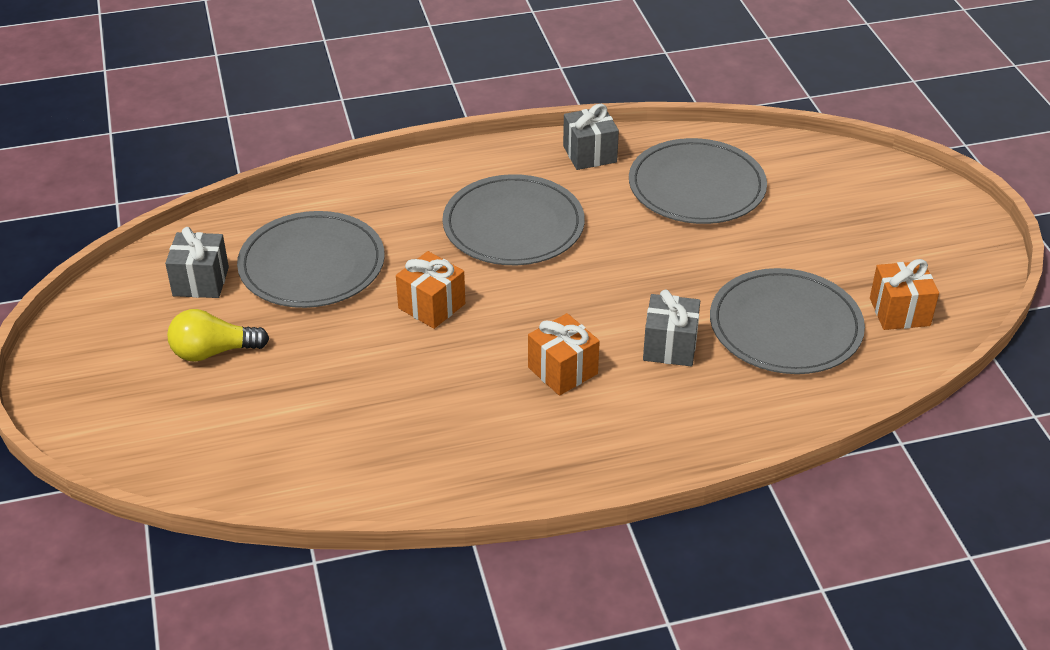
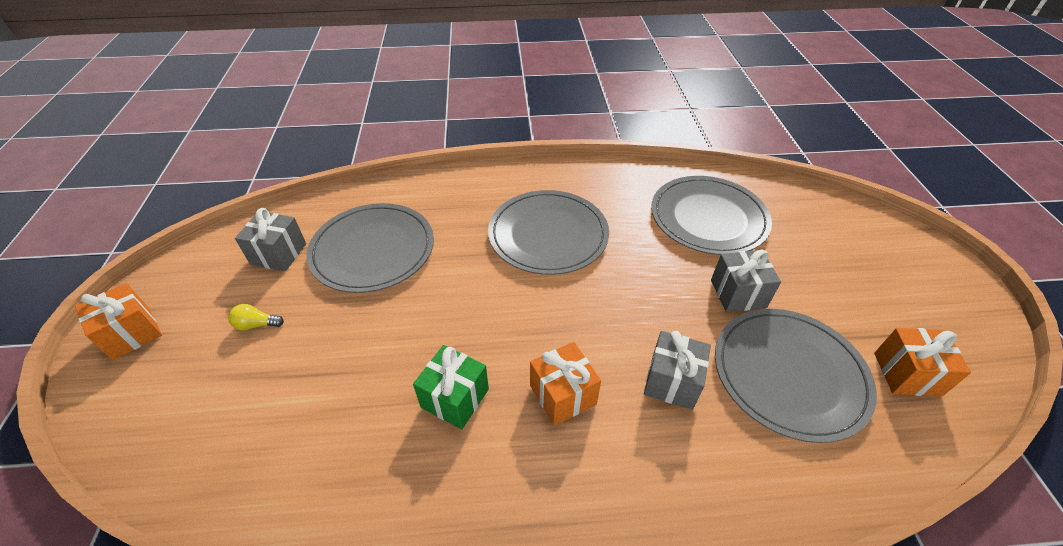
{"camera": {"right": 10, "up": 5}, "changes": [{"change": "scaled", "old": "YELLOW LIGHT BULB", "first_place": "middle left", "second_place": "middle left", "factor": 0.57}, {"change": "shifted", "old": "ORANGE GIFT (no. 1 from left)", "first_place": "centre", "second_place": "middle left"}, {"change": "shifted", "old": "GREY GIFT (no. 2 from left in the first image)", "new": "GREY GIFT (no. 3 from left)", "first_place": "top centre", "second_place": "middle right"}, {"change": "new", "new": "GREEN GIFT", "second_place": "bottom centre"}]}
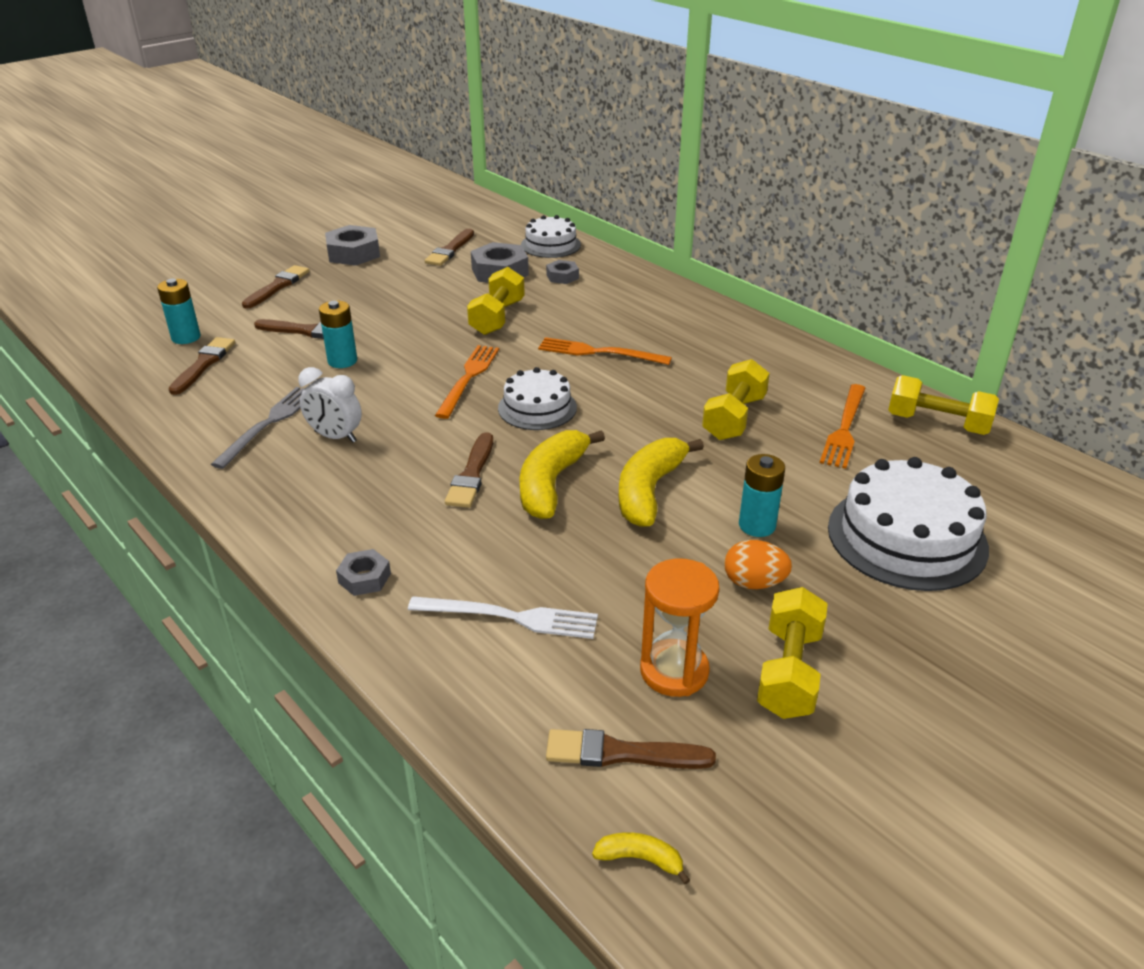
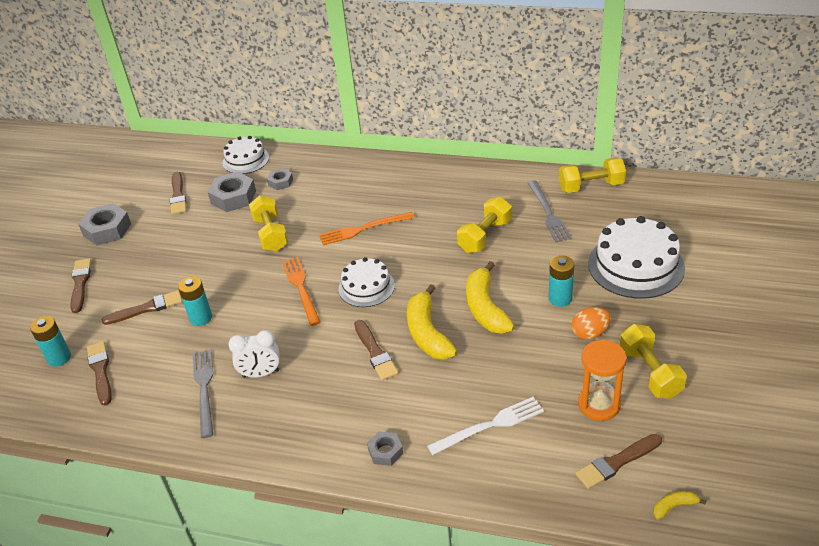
{"camera": {"right": -30, "up": 5}, "changes": [{"change": "rotated", "old": "YELLOW DUMBBELL (no. 2 from left)", "first_place": "centre", "second_place": "centre", "degrees": 45}, {"change": "repainted", "old": "ORANGE FORK (no. 3 from left)", "new": "GREY FORK (no. 2 from left)", "first_place": "middle right", "second_place": "middle right"}]}
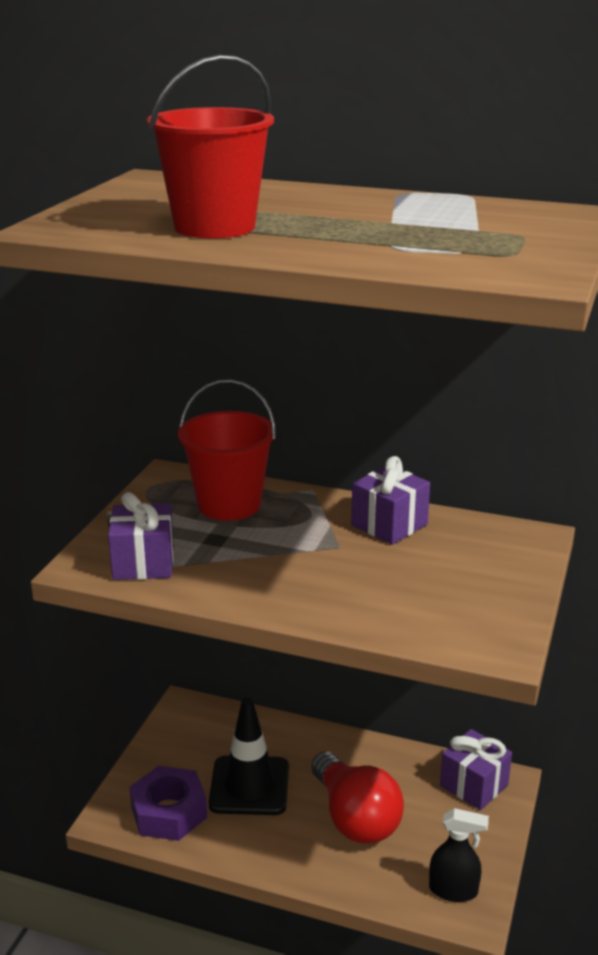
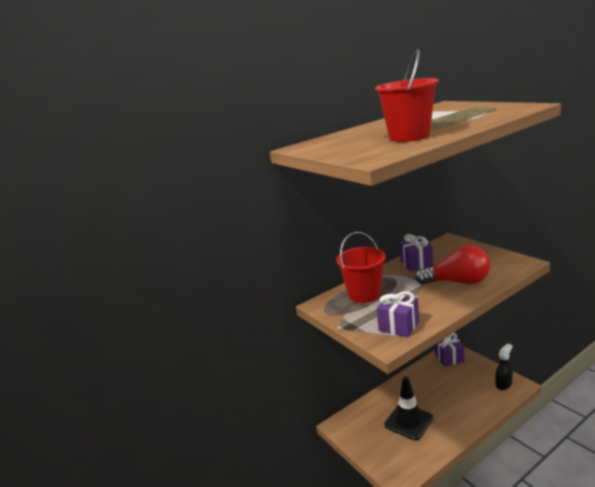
{"camera": {"right": -50, "up": -5}, "changes": [{"change": "gone", "old": "PURPLE NUT", "first_place": "bottom left"}, {"change": "shifted", "old": "RED LIGHT BULB", "first_place": "bottom centre", "second_place": "middle right"}]}
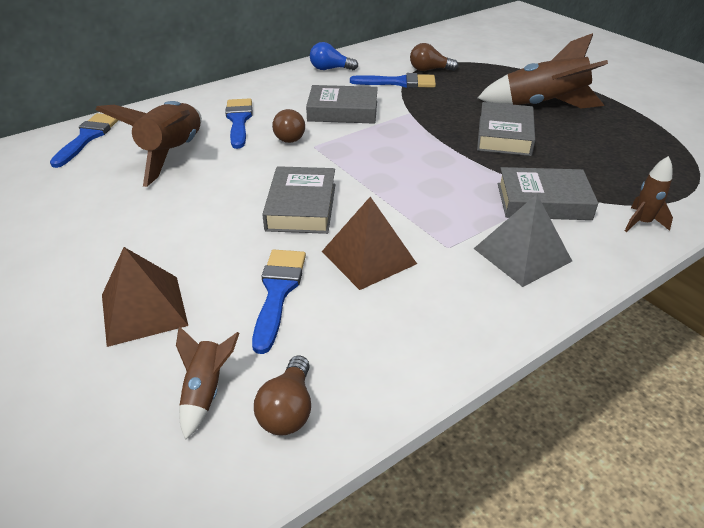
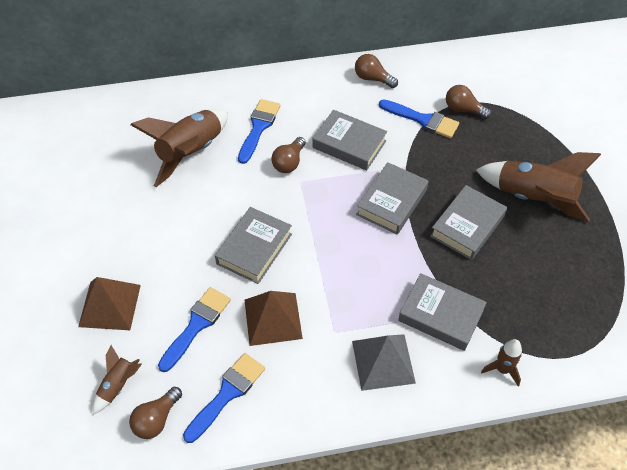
{"camera": {"right": 25, "up": 15}, "changes": [{"change": "shifted", "old": "BLUE BRUSH (no. 1 from left in the first image)", "new": "BLUE BRUSH (no. 2 from left)", "first_place": "top left", "second_place": "bottom centre"}, {"change": "repainted", "old": "BLUE LIGHT BULB", "new": "BROWN LIGHT BULB (no. 3 from left)", "first_place": "top centre", "second_place": "top centre"}, {"change": "new", "new": "GREY BOOK (no. 3 from left)", "second_place": "centre"}]}
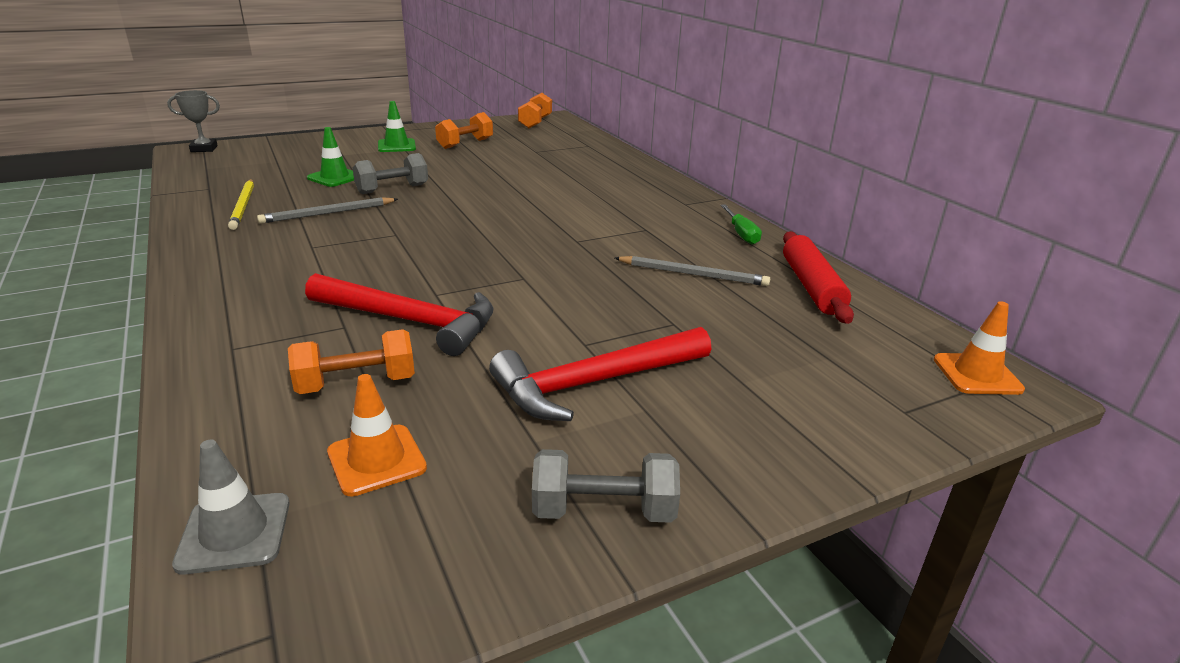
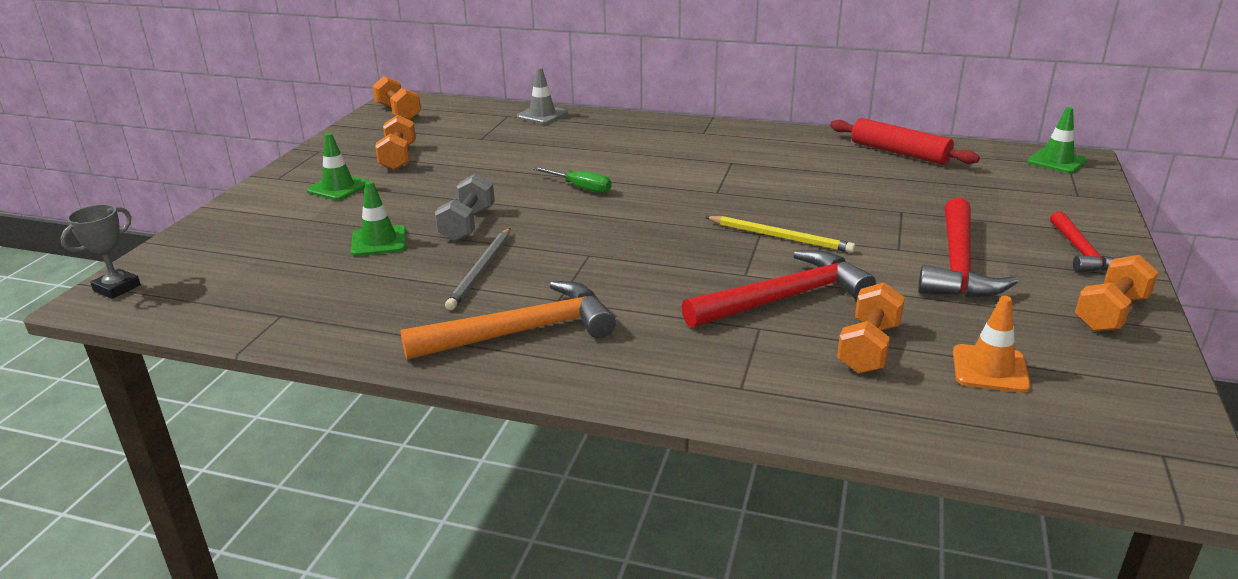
{"camera": {"right": -45, "up": 0}, "changes": [{"change": "shifted", "old": "GREY TRAFFIC CONE", "first_place": "bottom left", "second_place": "top centre"}, {"change": "shifted", "old": "YELLOW PENCIL", "first_place": "top left", "second_place": "centre"}, {"change": "repainted", "old": "GREY DUMBBELL (no. 2 from left)", "new": "ORANGE DUMBBELL (no. 4 from left)", "first_place": "bottom centre", "second_place": "middle right"}, {"change": "gone", "old": "GREY PENCIL (no. 2 from left)", "first_place": "centre"}, {"change": "shifted", "old": "GREEN SCREWDRIVER", "first_place": "centre", "second_place": "top centre"}, {"change": "repainted", "old": "ORANGE TRAFFIC CONE (no. 2 from left)", "new": "GREEN TRAFFIC CONE (no. 3 from left)", "first_place": "middle right", "second_place": "top right"}, {"change": "new", "new": "ORANGE HAMMER", "second_place": "centre"}, {"change": "new", "new": "RED HAMMER (no. 3 from left)", "second_place": "middle right"}]}
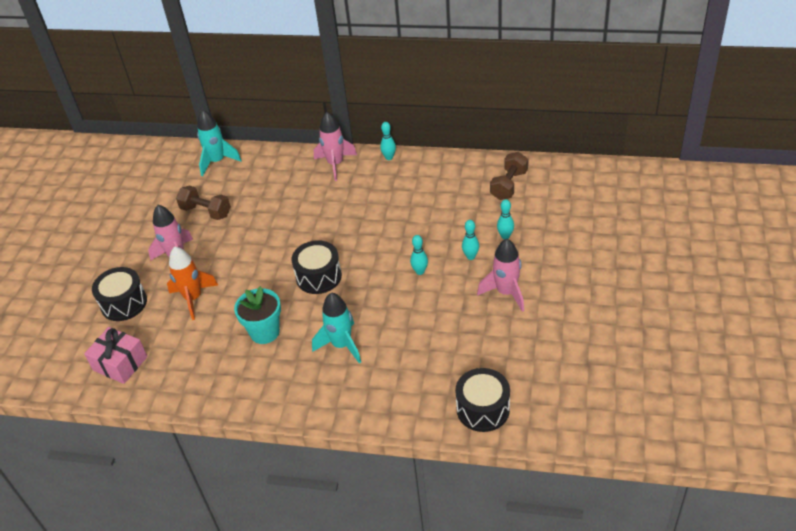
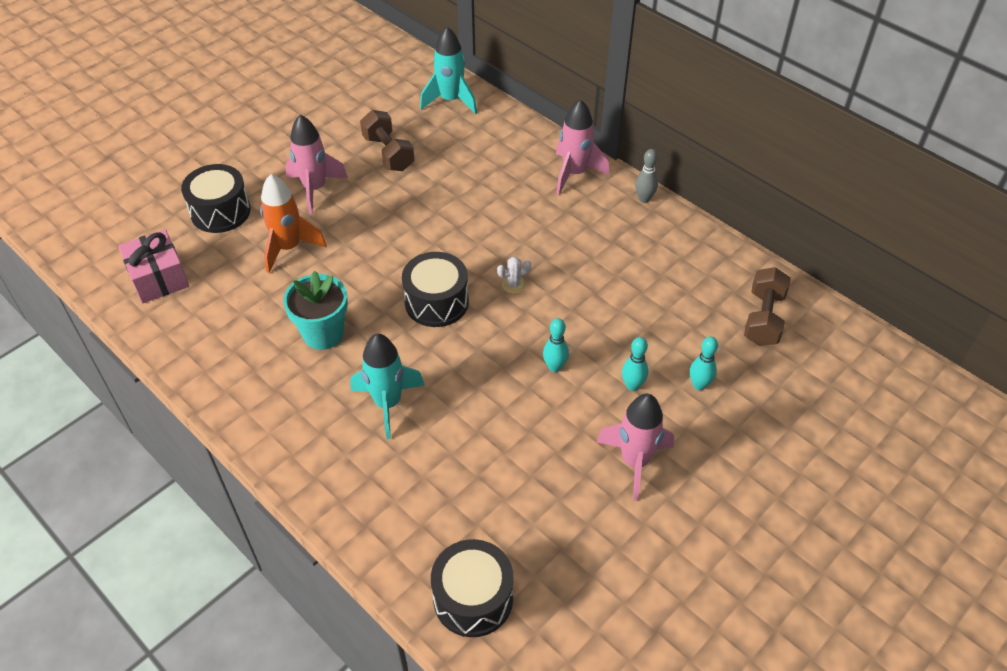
{"camera": {"right": 30, "up": 5}, "changes": [{"change": "repainted", "old": "TURQUOISE BOWLING PIN (no. 1 from left)", "new": "GREY BOWLING PIN", "first_place": "top centre", "second_place": "top centre"}, {"change": "rotated", "old": "BROWN DUMBBELL (no. 2 from left)", "first_place": "top centre", "second_place": "middle right", "degrees": -45}, {"change": "new", "new": "WHITE CACTUS", "second_place": "centre"}]}
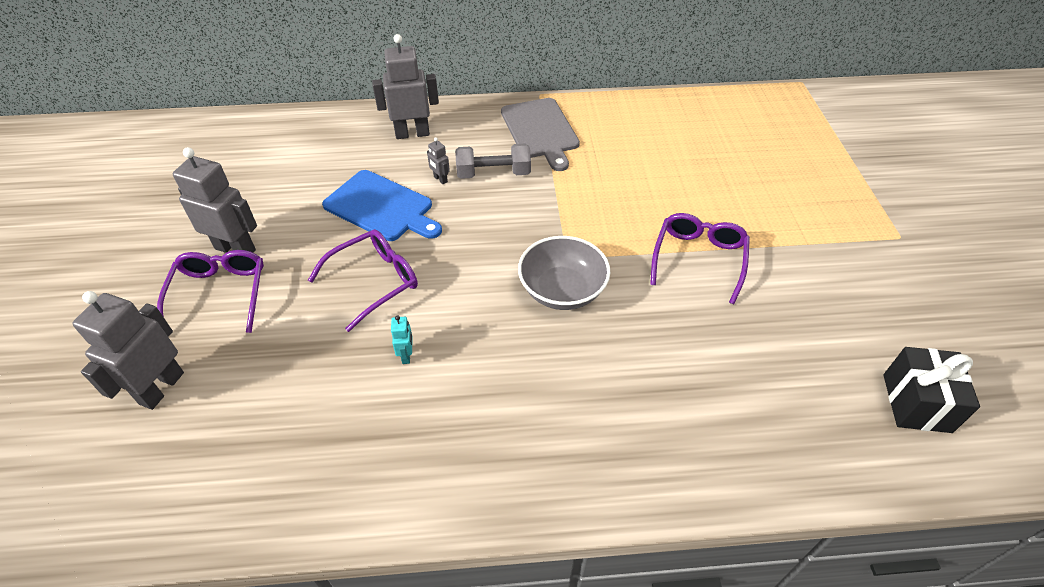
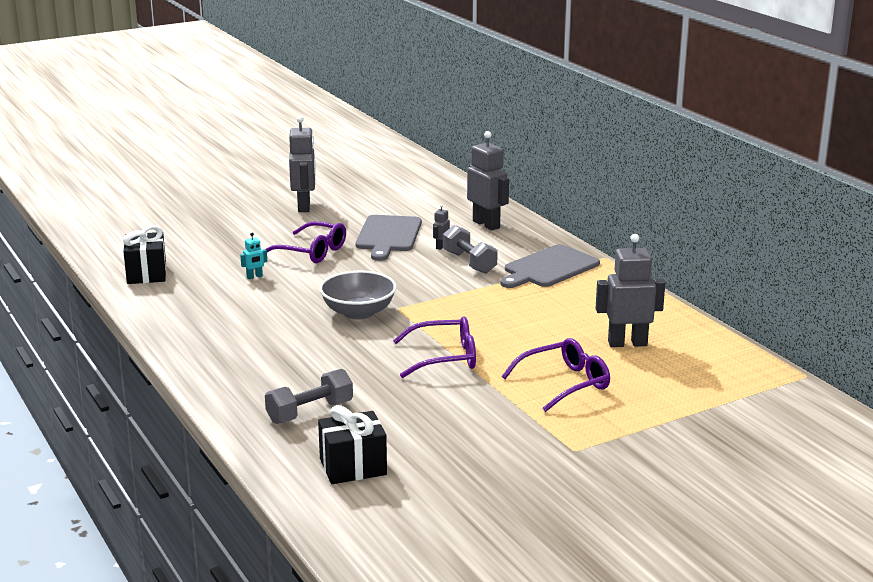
{"camera": {"right": 65, "up": -25}, "changes": [{"change": "shifted", "old": "GREY ROBOT (no. 1 from left in the first image)", "new": "GREY ROBOT (no. 4 from left)", "first_place": "middle left", "second_place": "middle right"}, {"change": "shifted", "old": "PURPLE GLASSES (no. 1 from left in the first image)", "new": "PURPLE GLASSES (no. 3 from left)", "first_place": "middle left", "second_place": "centre"}, {"change": "repainted", "old": "BLUE CUTTING BOARD", "new": "GREY CUTTING BOARD (no. 1 from left)", "first_place": "centre", "second_place": "centre"}, {"change": "new", "new": "BLACK GIFT (no. 1 from left)", "second_place": "middle left"}, {"change": "new", "new": "GREY DUMBBELL (no. 1 from left)", "second_place": "bottom centre"}]}
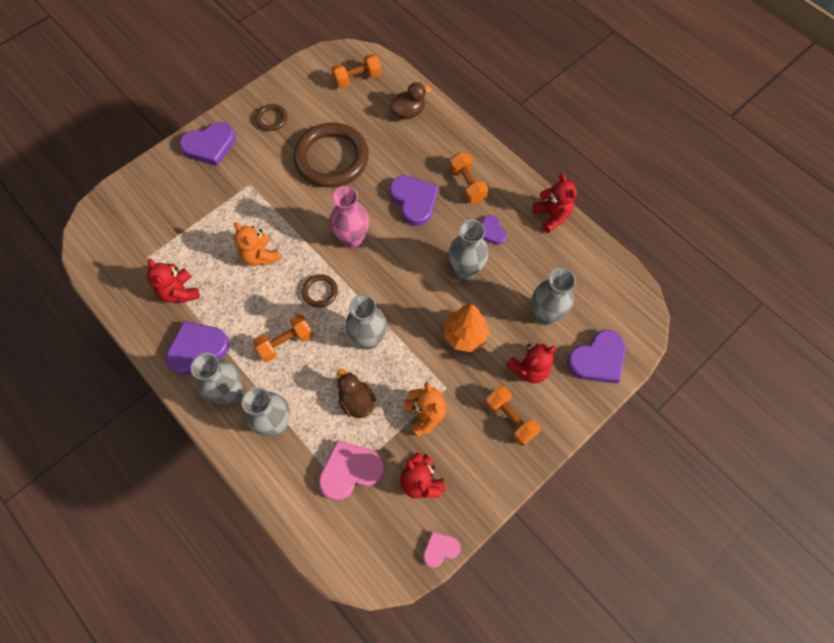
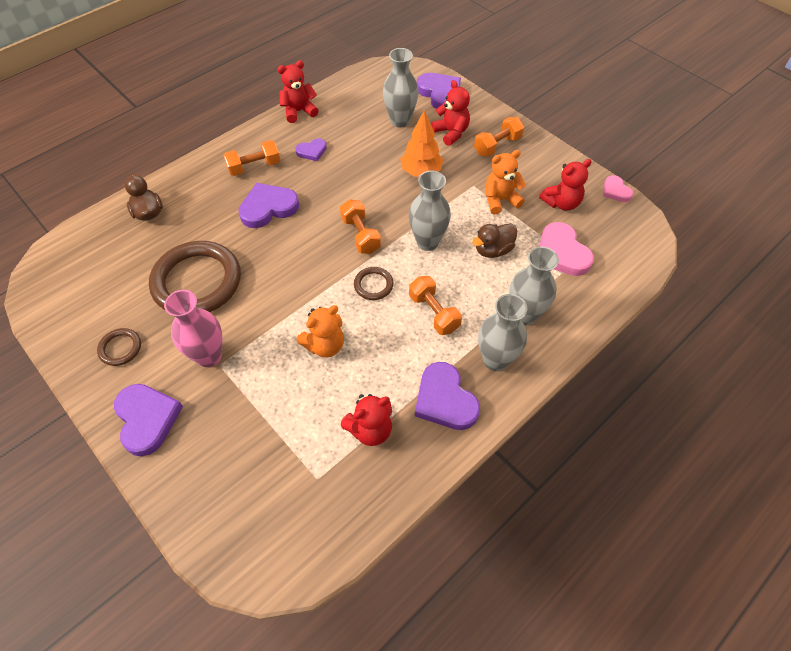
{"camera": {"right": -90, "up": -10}, "changes": [{"change": "shifted", "old": "PINK VASE", "first_place": "centre", "second_place": "middle left"}, {"change": "shifted", "old": "ORANGE DUMBBELL (no. 2 from left)", "first_place": "top centre", "second_place": "centre"}, {"change": "gone", "old": "GREY VASE (no. 4 from left)", "first_place": "centre"}]}
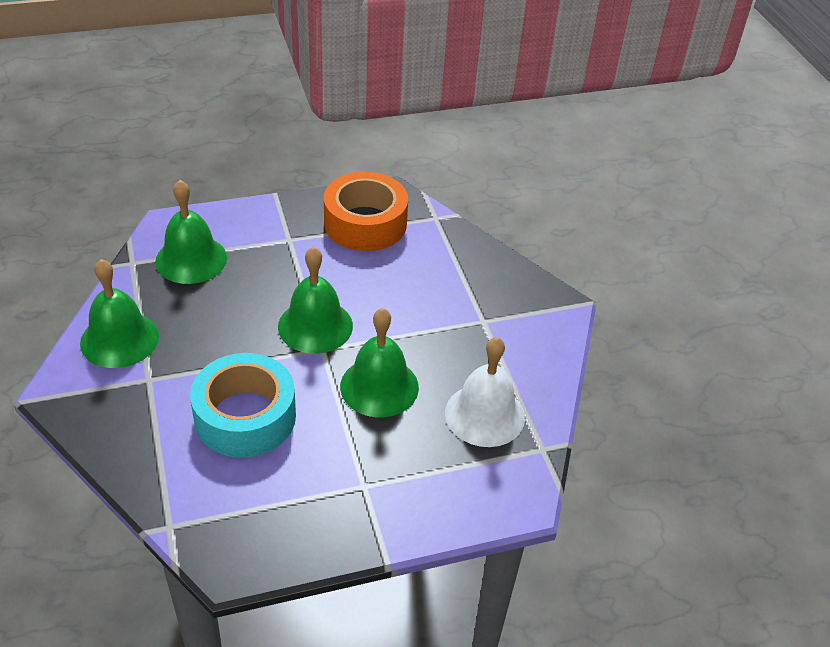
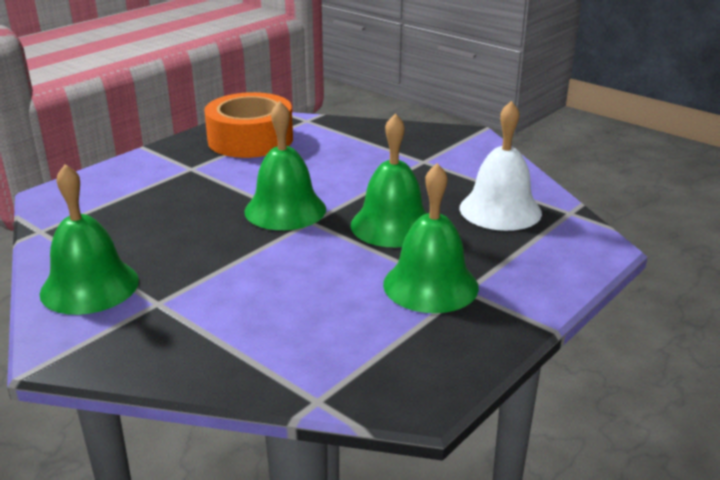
{"camera": {"right": -30, "up": -15}, "changes": [{"change": "shifted", "old": "GREEN BELL (no. 2 from left in the first image)", "new": "GREEN BELL (no. 4 from left)", "first_place": "middle left", "second_place": "centre"}, {"change": "gone", "old": "TURQUOISE TAPE", "first_place": "middle left"}]}
